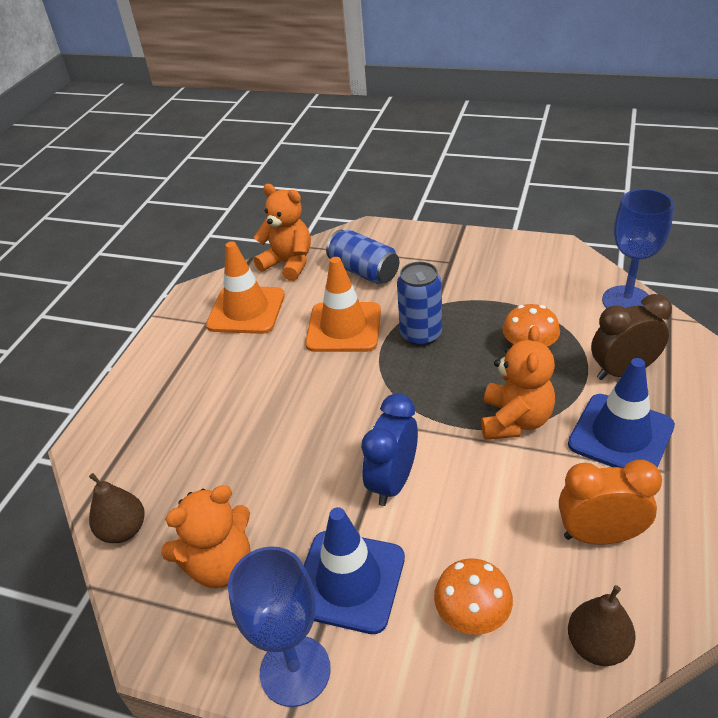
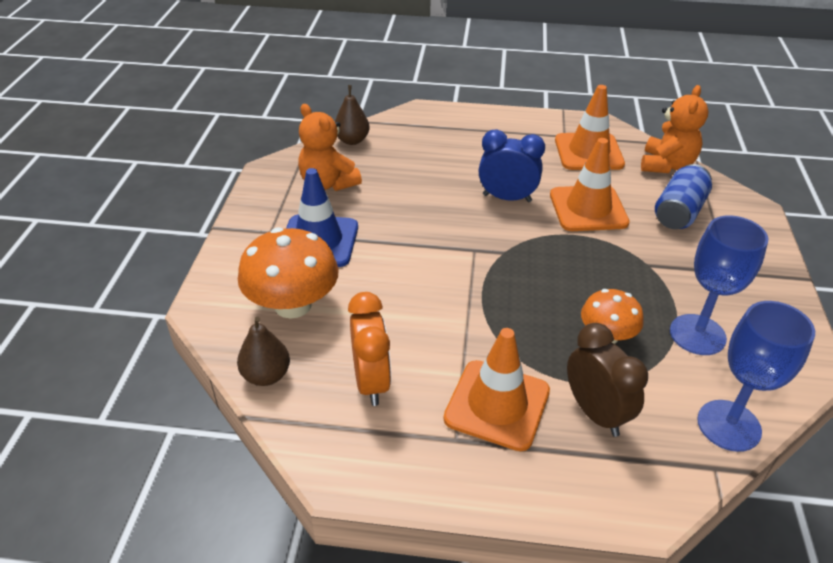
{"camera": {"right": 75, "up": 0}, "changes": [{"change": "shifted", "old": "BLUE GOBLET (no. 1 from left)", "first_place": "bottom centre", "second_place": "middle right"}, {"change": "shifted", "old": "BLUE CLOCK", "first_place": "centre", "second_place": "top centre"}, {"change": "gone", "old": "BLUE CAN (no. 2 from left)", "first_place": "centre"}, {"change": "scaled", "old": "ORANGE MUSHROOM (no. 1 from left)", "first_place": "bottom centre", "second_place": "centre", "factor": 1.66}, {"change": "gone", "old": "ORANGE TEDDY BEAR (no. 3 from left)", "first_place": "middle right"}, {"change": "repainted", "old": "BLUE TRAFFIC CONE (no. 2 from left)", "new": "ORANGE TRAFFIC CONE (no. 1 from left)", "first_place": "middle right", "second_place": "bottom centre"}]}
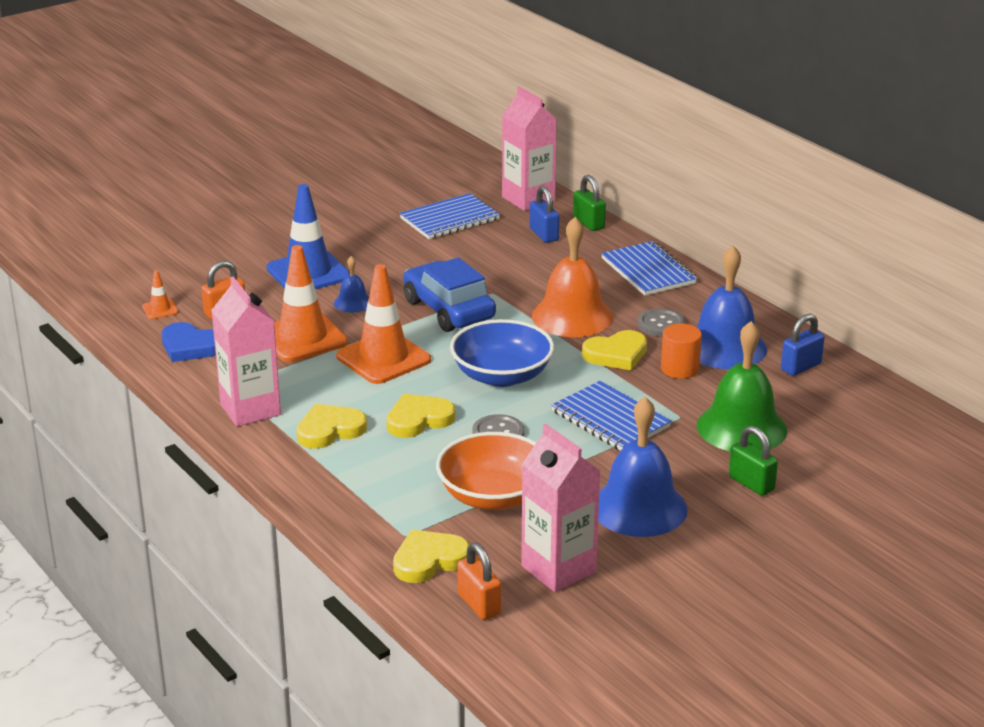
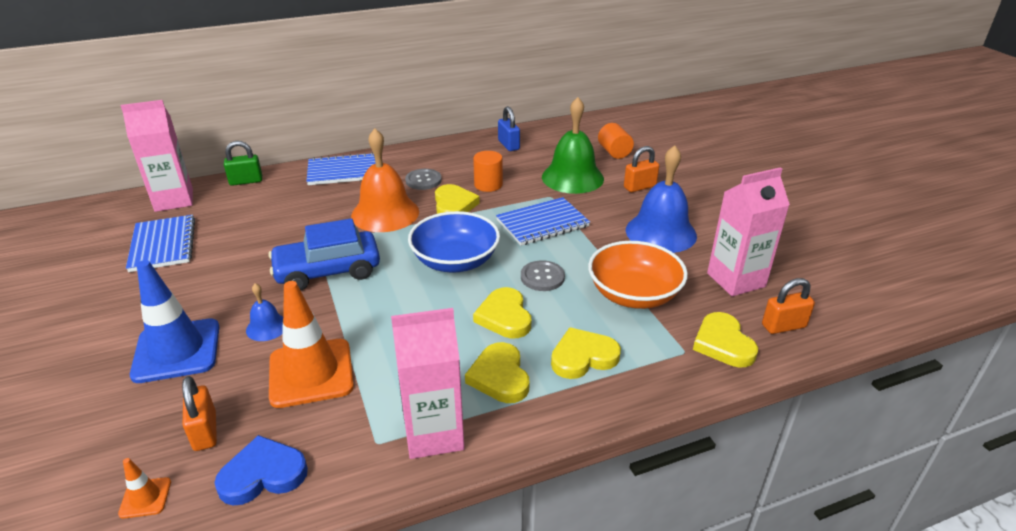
{"camera": {"right": -75, "up": 5}, "changes": [{"change": "rotated", "old": "BLUE HEART", "first_place": "middle left", "second_place": "bottom left", "degrees": -150}, {"change": "gone", "old": "ORANGE TRAFFIC CONE (no. 3 from left)", "first_place": "centre"}, {"change": "gone", "old": "BLUE PADLOCK (no. 1 from left)", "first_place": "top centre"}, {"change": "gone", "old": "BLUE BELL (no. 3 from left)", "first_place": "middle right"}, {"change": "repainted", "old": "GREEN PADLOCK (no. 2 from left)", "new": "ORANGE PADLOCK (no. 2 from left)", "first_place": "middle right", "second_place": "top centre"}, {"change": "new", "new": "YELLOW HEART (no. 4 from left)", "second_place": "centre"}, {"change": "new", "new": "ORANGE CYLINDER (no. 2 from left)", "second_place": "top centre"}]}
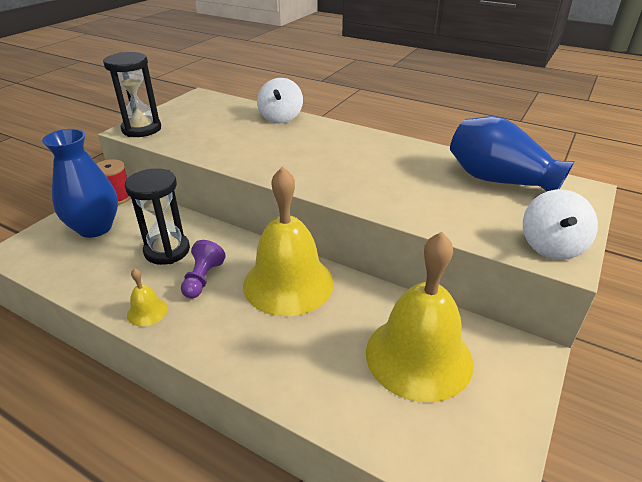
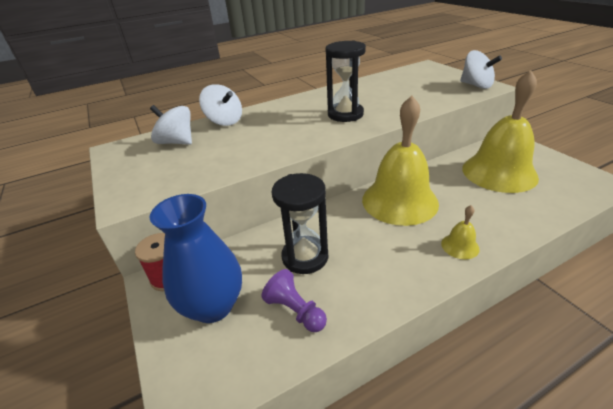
{"camera": {"right": -55, "up": 0}, "changes": [{"change": "shifted", "old": "BLACK HOURGLASS (no. 1 from left in the first image)", "new": "BLACK HOURGLASS (no. 2 from left)", "first_place": "top left", "second_place": "top centre"}, {"change": "shifted", "old": "YELLOW BELL (no. 1 from left in the first image)", "new": "YELLOW BELL (no. 2 from left)", "first_place": "middle left", "second_place": "middle right"}, {"change": "shifted", "old": "PURPLE PAWN", "first_place": "middle left", "second_place": "bottom centre"}, {"change": "gone", "old": "BLUE VASE (no. 2 from left)", "first_place": "top right"}, {"change": "new", "new": "WHITE SPINNING TOP (no. 1 from left)", "second_place": "top left"}]}
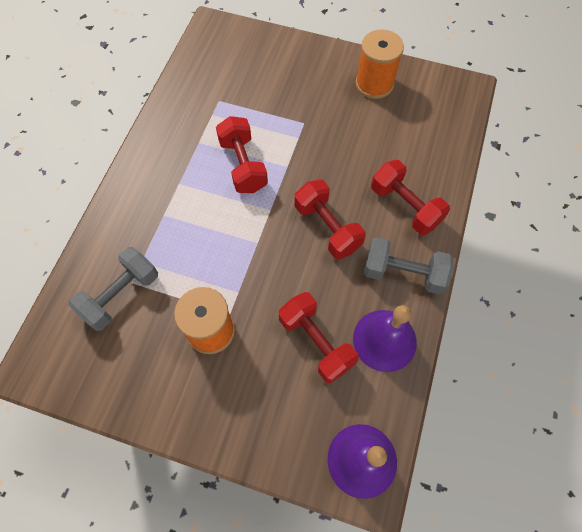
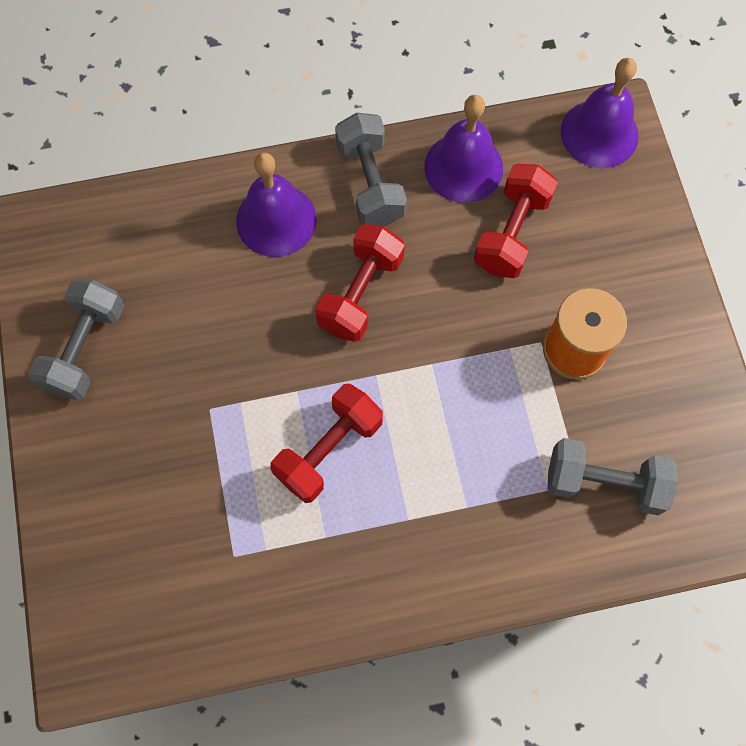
{"camera": {"right": -120, "up": 5}, "changes": [{"change": "swapped", "old": "ORANGE SPOOL (no. 2 from left)", "new": "GREY DUMBBELL (no. 1 from left)", "first_place": "top centre", "second_place": "middle left"}, {"change": "swapped", "old": "RED DUMBBELL (no. 4 from left)", "new": "PURPLE BELL (no. 1 from left)", "first_place": "middle right", "second_place": "top centre"}]}
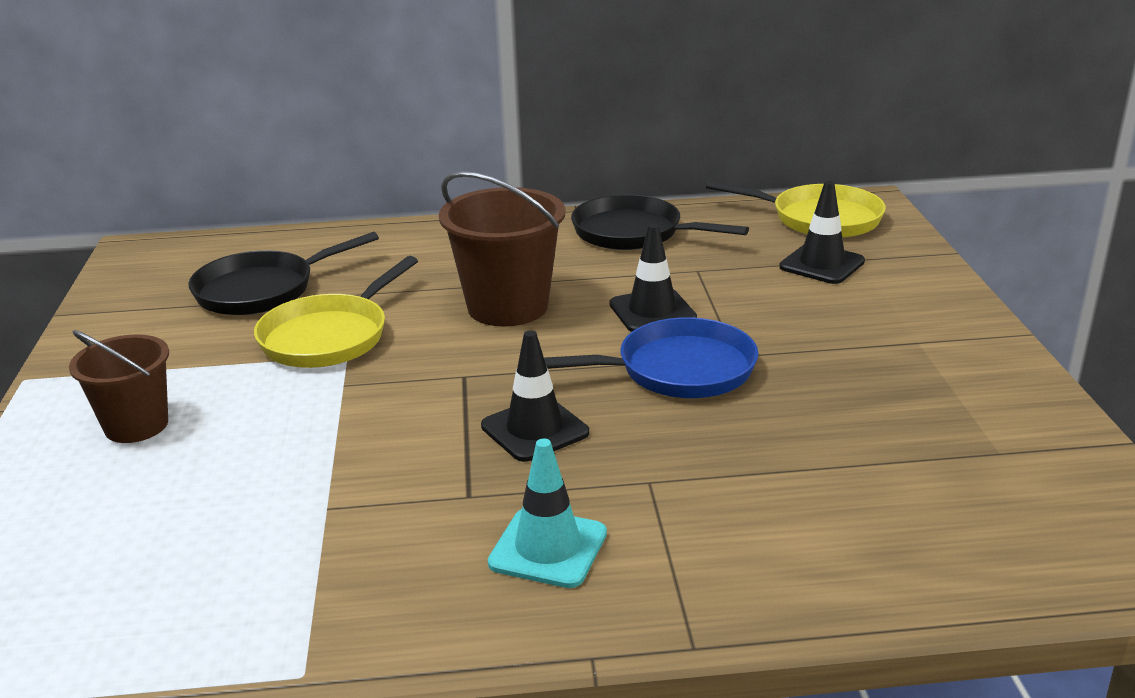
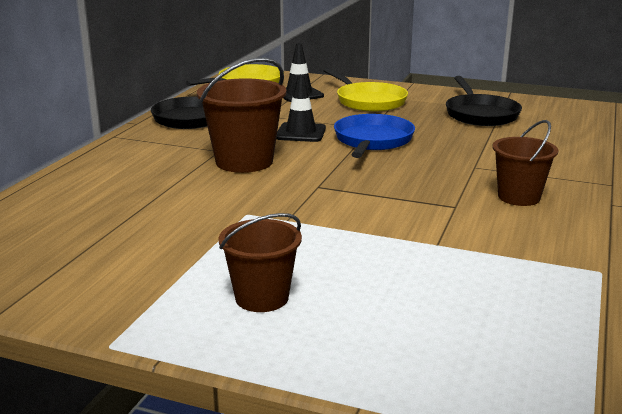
{"camera": {"right": -65, "up": -5}, "changes": [{"change": "shifted", "old": "BLACK PAN (no. 1 from left in the first image)", "new": "BLACK PAN (no. 2 from left)", "first_place": "middle left", "second_place": "top right"}, {"change": "shifted", "old": "YELLOW PAN (no. 1 from left in the first image)", "new": "YELLOW PAN (no. 2 from left)", "first_place": "middle left", "second_place": "top centre"}, {"change": "gone", "old": "BLACK TRAFFIC CONE (no. 1 from left)", "first_place": "centre"}, {"change": "swapped", "old": "TURQUOISE TRAFFIC CONE", "new": "BROWN BUCKET (no. 3 from left)", "first_place": "bottom centre", "second_place": "middle right"}]}
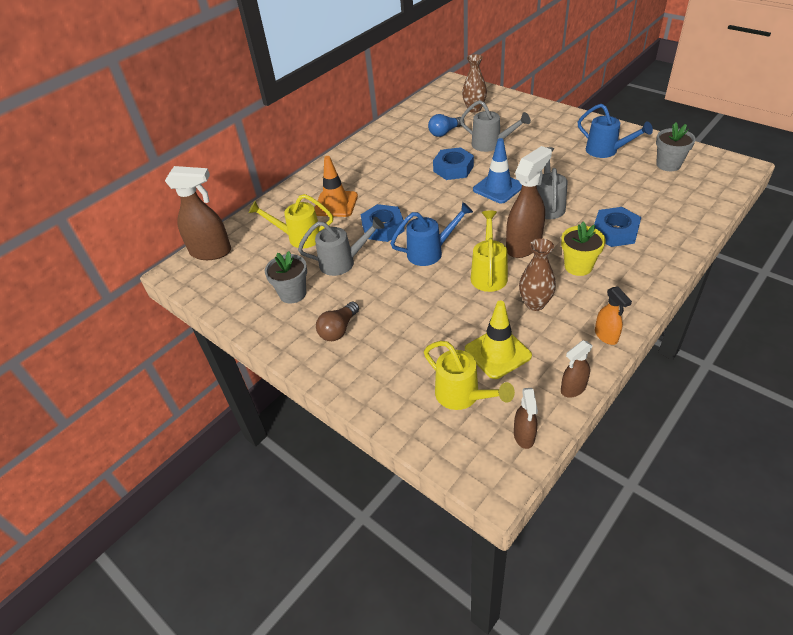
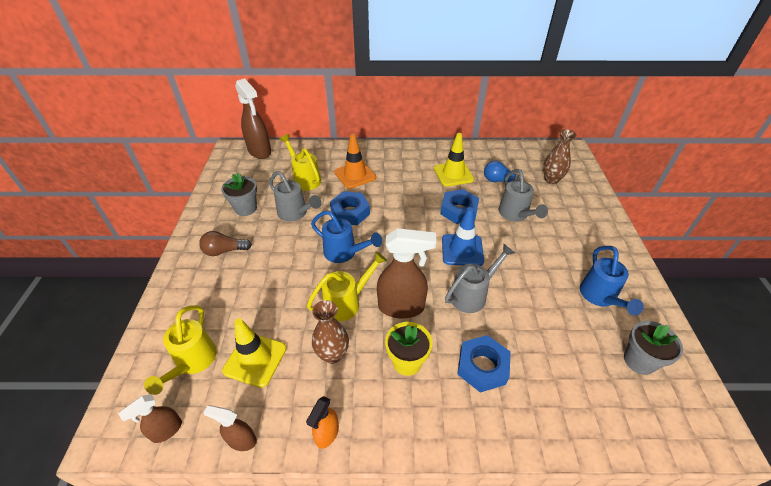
{"camera": {"right": 45, "up": 0}, "changes": [{"change": "new", "new": "YELLOW TRAFFIC CONE (no. 2 from left)", "second_place": "top centre"}]}
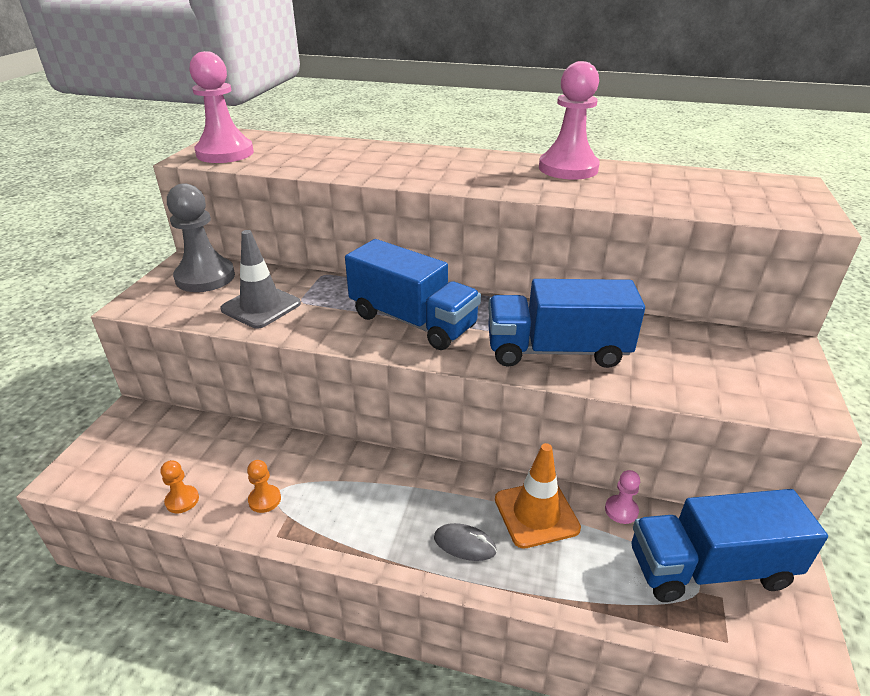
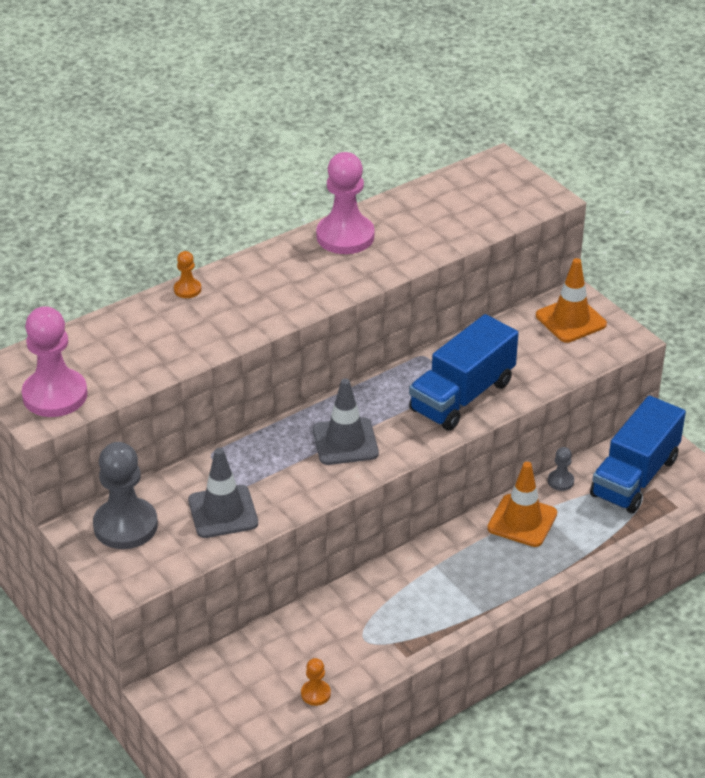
{"camera": {"right": -50, "up": 5}, "changes": [{"change": "shifted", "old": "ORANGE PAWN (no. 2 from left in the first image)", "new": "ORANGE PAWN (no. 1 from left)", "first_place": "bottom left", "second_place": "middle left"}, {"change": "swapped", "old": "BLUE TRUCK (no. 1 from left)", "new": "GREY TRAFFIC CONE (no. 2 from left)", "first_place": "centre", "second_place": "centre"}, {"change": "gone", "old": "GREY MOUSE", "first_place": "bottom centre"}, {"change": "repainted", "old": "PINK PAWN (no. 3 from left)", "new": "GREY PAWN (no. 2 from left)", "first_place": "bottom right", "second_place": "middle right"}, {"change": "new", "new": "ORANGE TRAFFIC CONE (no. 2 from left)", "second_place": "middle right"}]}
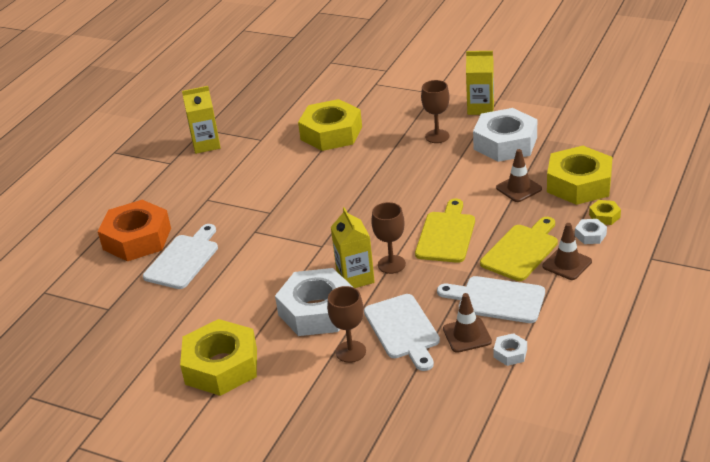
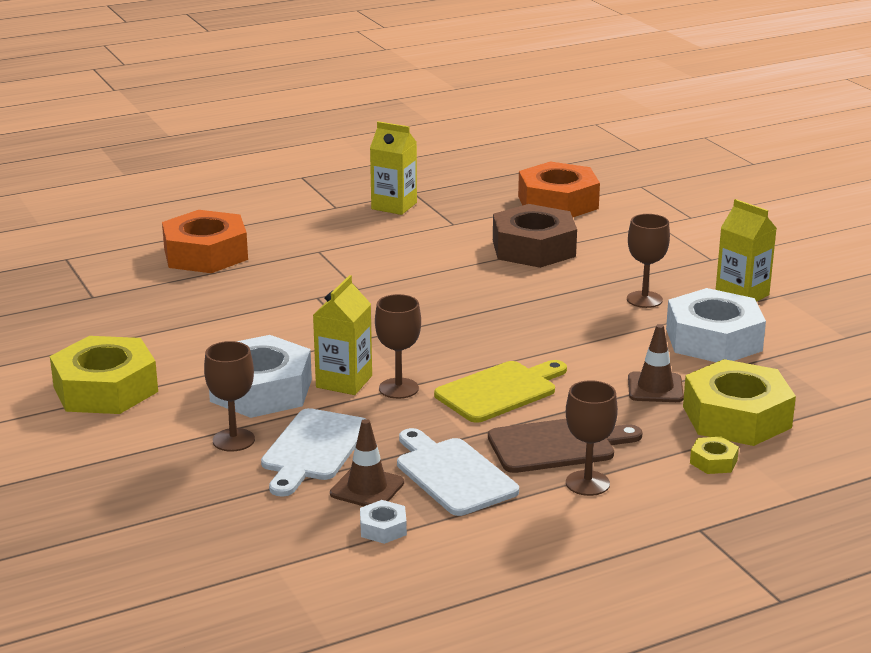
{"camera": {"right": 35, "up": -10}, "changes": [{"change": "gone", "old": "WHITE CUTTING BOARD (no. 1 from left)", "first_place": "middle left"}, {"change": "repainted", "old": "YELLOW NUT (no. 2 from left)", "new": "BROWN NUT", "first_place": "top centre", "second_place": "centre"}, {"change": "repainted", "old": "YELLOW CUTTING BOARD (no. 2 from left)", "new": "BROWN CUTTING BOARD", "first_place": "middle right", "second_place": "bottom centre"}, {"change": "swapped", "old": "BROWN TRAFFIC CONE (no. 3 from left)", "new": "BROWN GOBLET (no. 3 from left)", "first_place": "middle right", "second_place": "bottom right"}, {"change": "gone", "old": "WHITE NUT (no. 4 from left)", "first_place": "middle right"}, {"change": "new", "new": "ORANGE NUT (no. 2 from left)", "second_place": "top centre"}]}
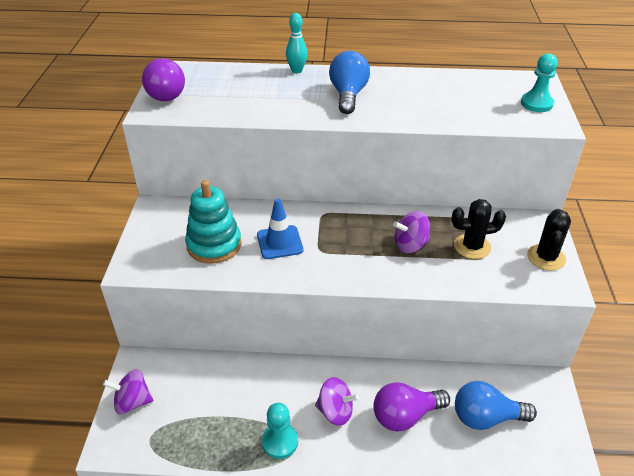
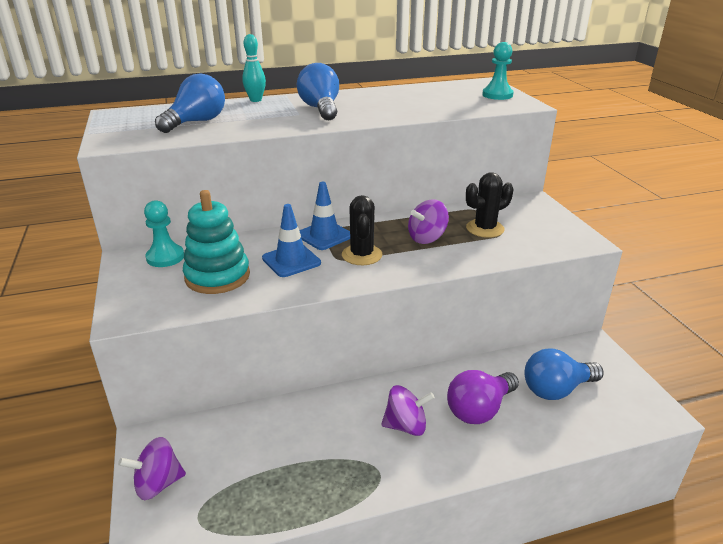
{"camera": {"right": -20, "up": -10}, "changes": [{"change": "gone", "old": "PURPLE LIGHT BULB (no. 1 from left)", "first_place": "top left"}, {"change": "shifted", "old": "TURQUOISE PAWN (no. 1 from left)", "first_place": "bottom centre", "second_place": "middle left"}, {"change": "shifted", "old": "BLACK CACTUS (no. 2 from left in the first image)", "new": "BLACK CACTUS (no. 1 from left)", "first_place": "middle right", "second_place": "centre"}, {"change": "new", "new": "BLUE LIGHT BULB (no. 1 from left)", "second_place": "top left"}, {"change": "new", "new": "BLUE TRAFFIC CONE (no. 2 from left)", "second_place": "centre"}]}
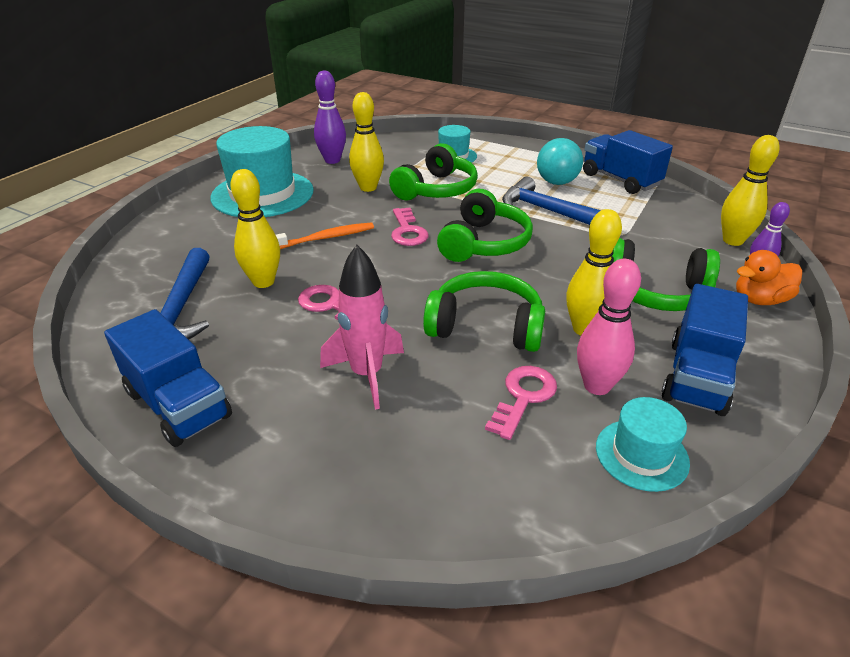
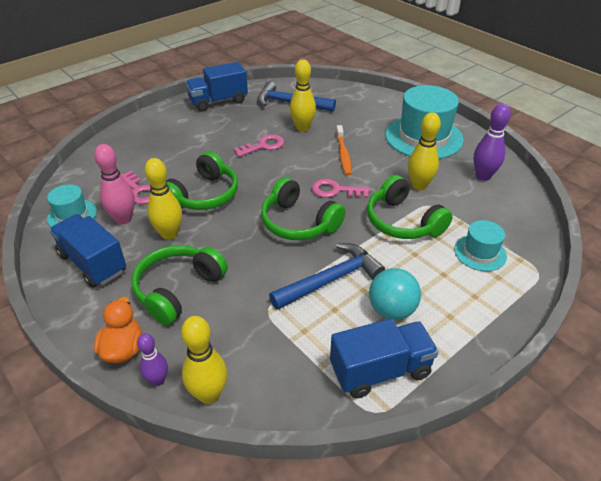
{"camera": {"right": 110, "up": 5}, "changes": [{"change": "gone", "old": "PINK ROCKET", "first_place": "centre"}]}
